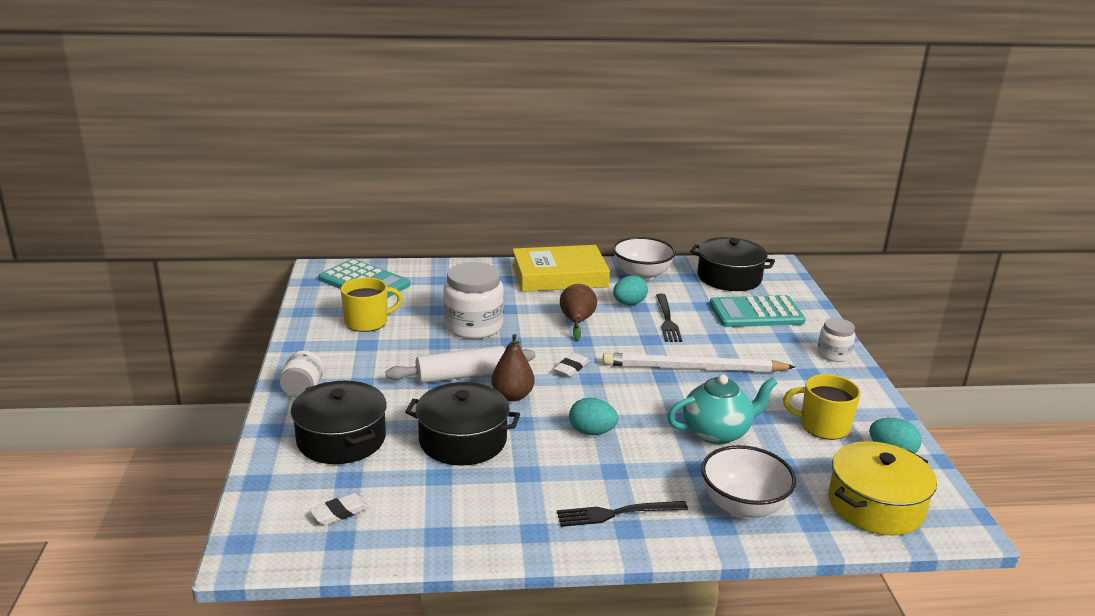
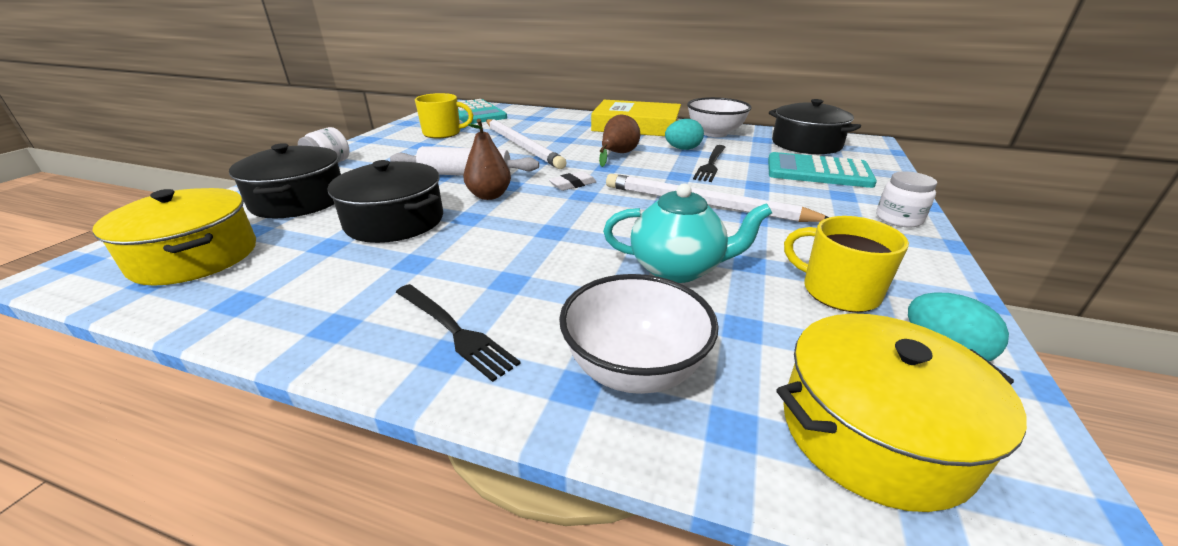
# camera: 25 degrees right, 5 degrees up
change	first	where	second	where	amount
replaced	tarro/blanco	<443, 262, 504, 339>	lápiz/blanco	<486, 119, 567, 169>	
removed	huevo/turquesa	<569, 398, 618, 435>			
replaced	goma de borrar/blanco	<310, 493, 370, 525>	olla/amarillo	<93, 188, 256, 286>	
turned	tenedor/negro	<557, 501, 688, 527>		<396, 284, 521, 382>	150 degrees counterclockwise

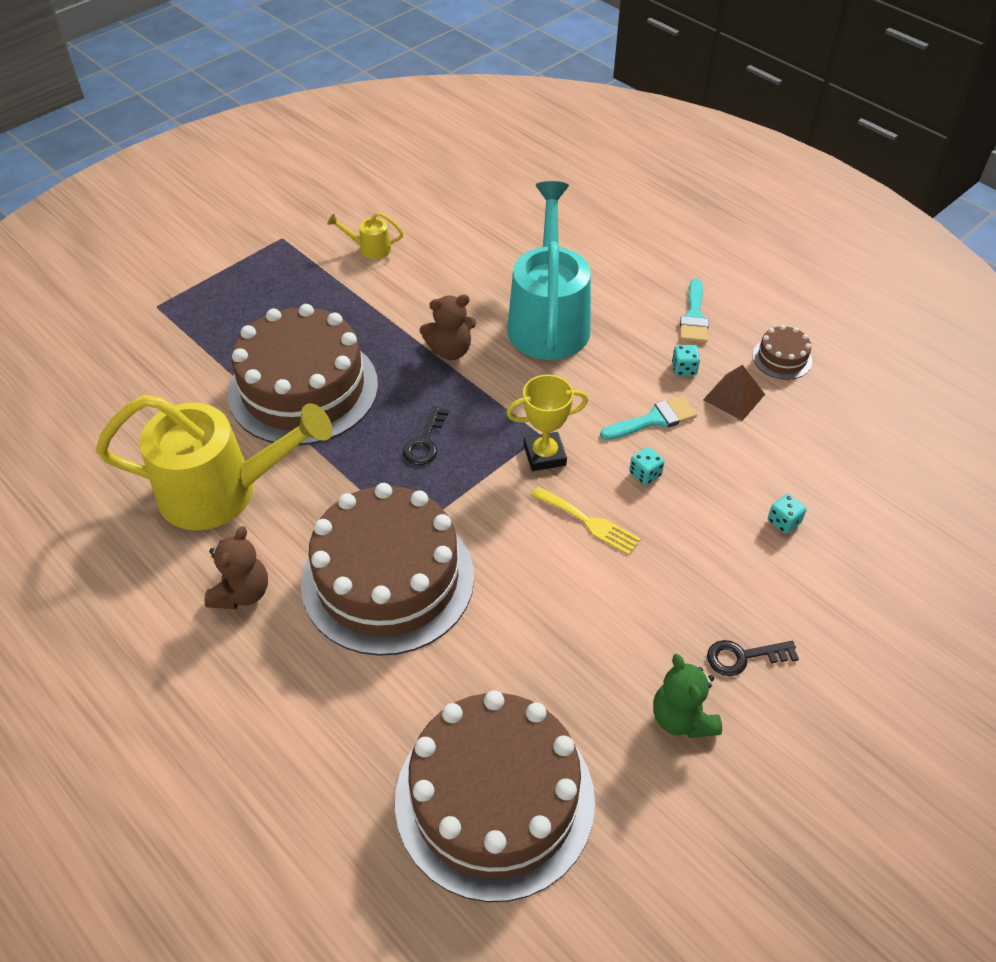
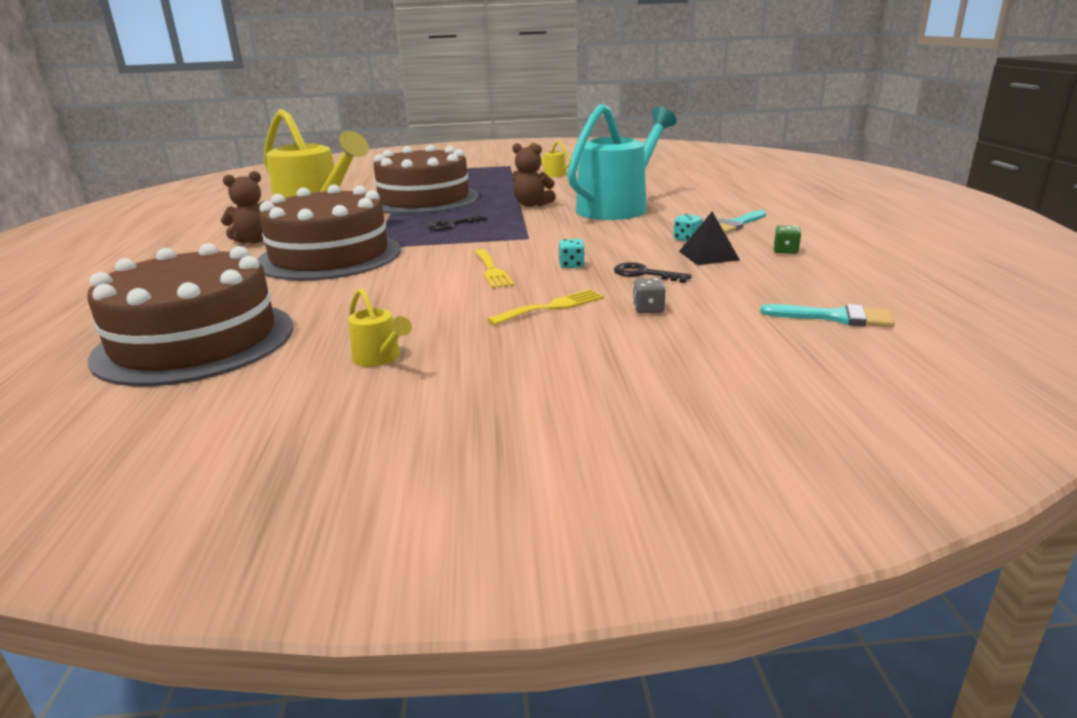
# camera: 40 degrees right, 25 degrees down
change	first	where	second	where	amount
replaced	tarta/marrón	<752, 325, 812, 380>	dado/verde	<773, 225, 801, 254>	
recoloured	pirámide/marrón	<703, 365, 765, 421>	pirámide/negro	<679, 212, 740, 265>	
removed	trofeo/amarillo	<506, 375, 588, 471>			
moved	pincel/turquesa	<600, 396, 697, 440>		<760, 304, 895, 327>	
recoloured	dado/turquesa	<768, 494, 807, 534>	dado/gris	<633, 278, 666, 313>	
moved	llave/negro	<707, 640, 799, 676>		<613, 262, 692, 283>	
replaced	osito/verde	<653, 654, 722, 738>	regadera/amarillo	<348, 288, 412, 367>	
added			tenedor/amarillo	<487, 289, 604, 325>	

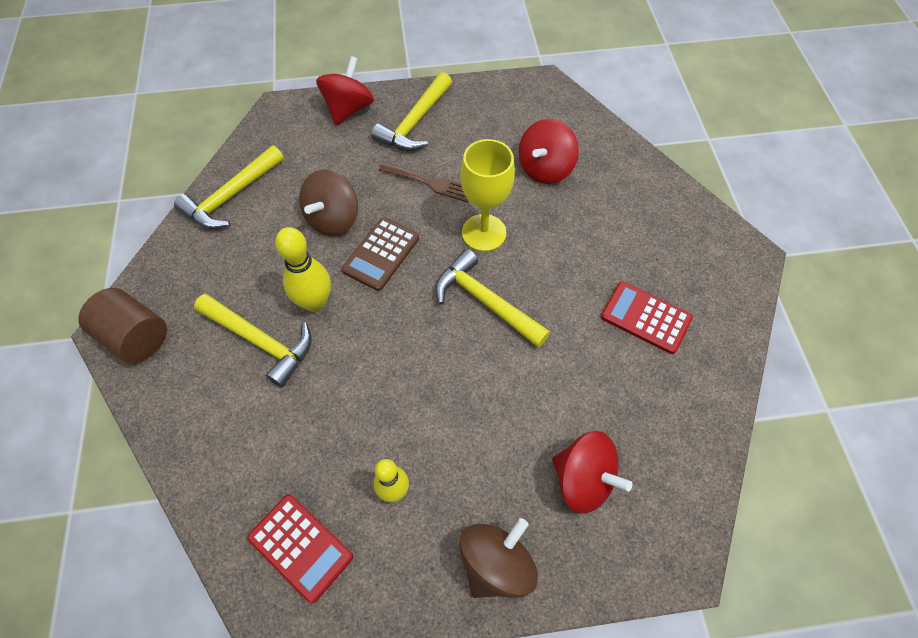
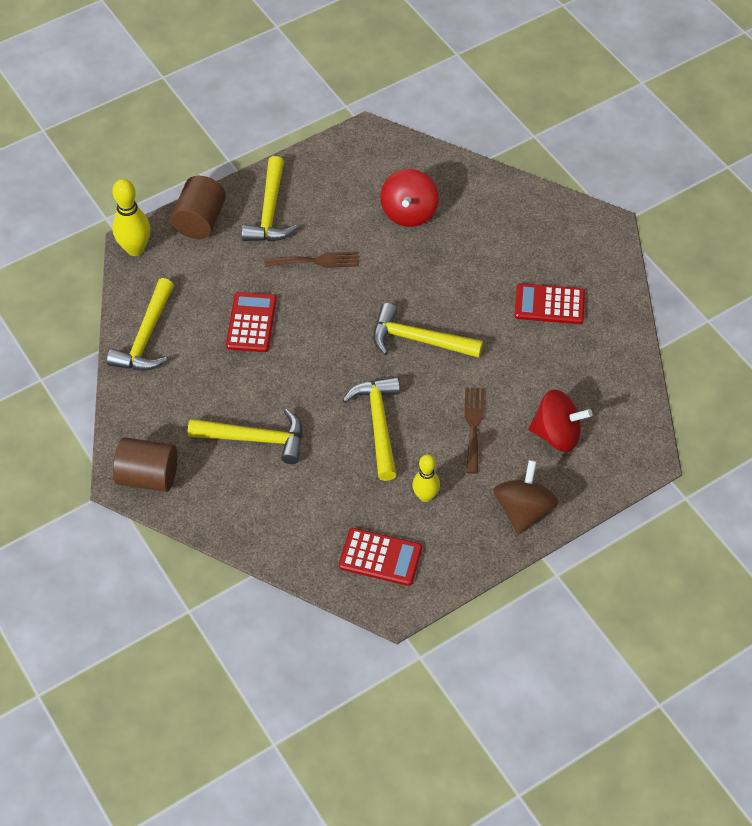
# camera: 25 degrees left, 5 degrees down
change	first	where	second	where	amount
replaced	peonza/rojo	<316, 56, 374, 125>	cilindro/marrón	<171, 176, 226, 239>	
removed	copa/amarillo	<460, 139, 515, 252>			
replaced	peonza/marrón	<299, 170, 358, 236>	calculadora/rojo	<226, 292, 277, 352>	
removed	calculadora/marrón	<342, 218, 419, 291>			
moved	bolo/amarillo	<275, 227, 331, 312>		<112, 179, 151, 256>	
added			martillo/amarillo	<342, 377, 400, 481>	
added			tenedor/marrón	<464, 387, 484, 474>	

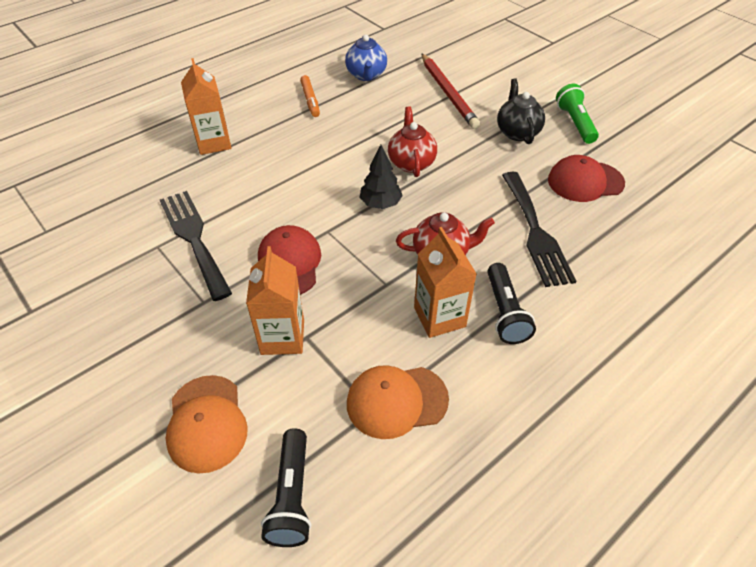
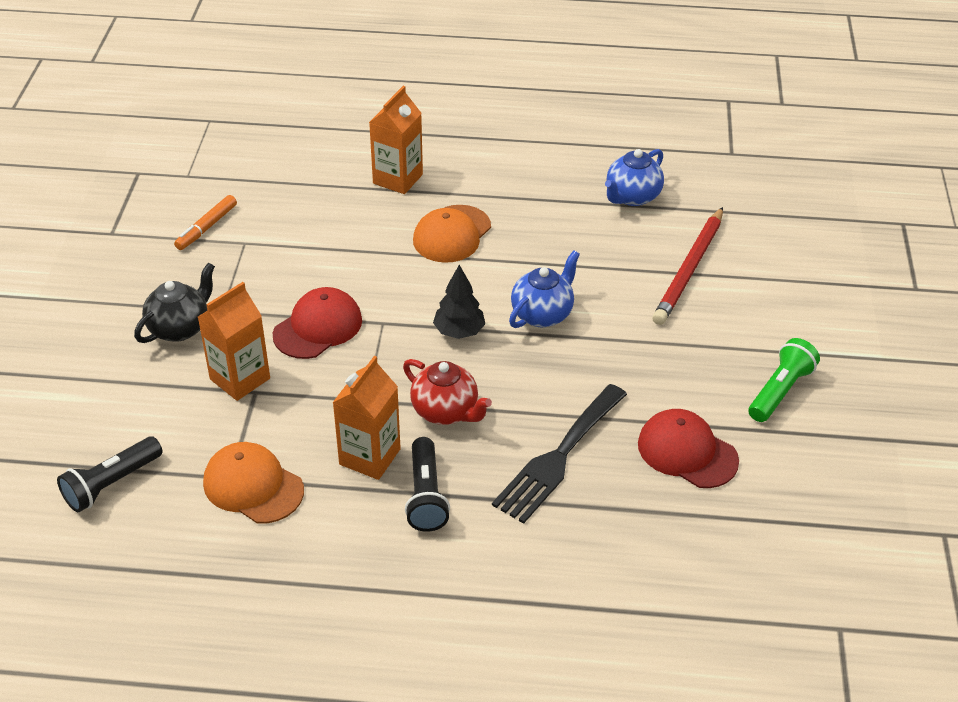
# camera: 45 degrees right, 5 degrees down
change	first	where	second	where	amount
moved	rotulador/naranja	<300, 75, 320, 117>		<174, 195, 237, 250>	
moved	tetera/negro	<497, 78, 545, 144>		<134, 263, 215, 343>	
recoloured	tetera/rojo	<388, 106, 437, 177>	tetera/azul	<509, 250, 580, 328>	
removed	tenedor/negro	<160, 191, 232, 301>			
turned	lámpara de mano/negro	<487, 263, 536, 344>		<405, 437, 450, 532>	45 degrees counterclockwise
moved	gorra/naranja	<165, 375, 248, 474>		<413, 205, 491, 263>	

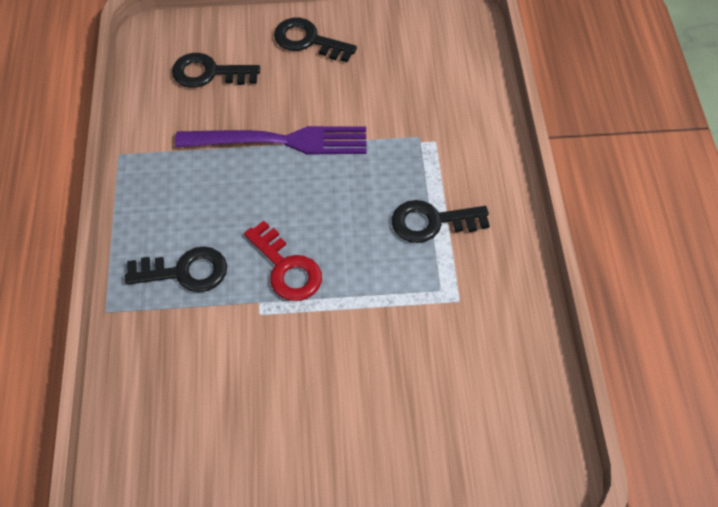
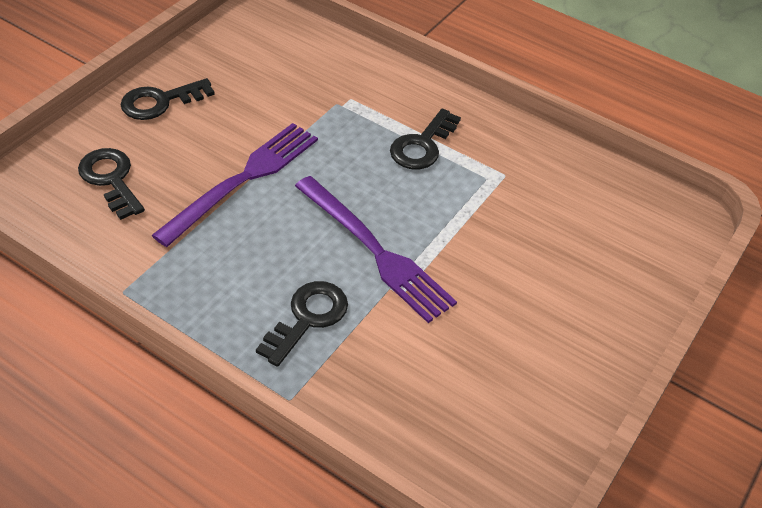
# camera: 55 degrees left, 10 degrees down
change	first	where	second	where	amount
turned	llave/negro	<172, 53, 260, 88>		<78, 148, 145, 220>	105 degrees clockwise
replaced	llave/rojo	<244, 221, 322, 301>	tenedor/morado	<295, 176, 457, 323>	

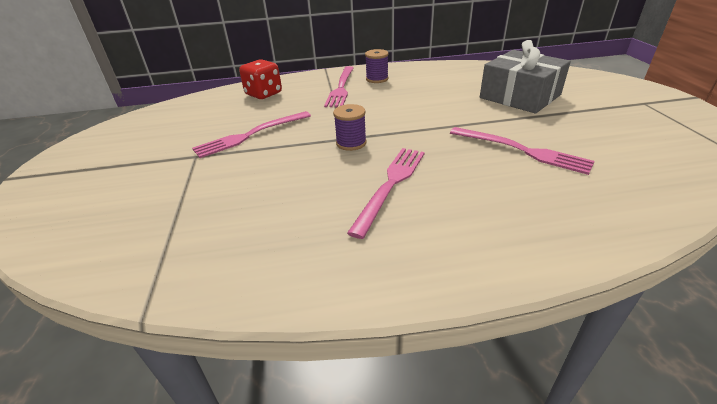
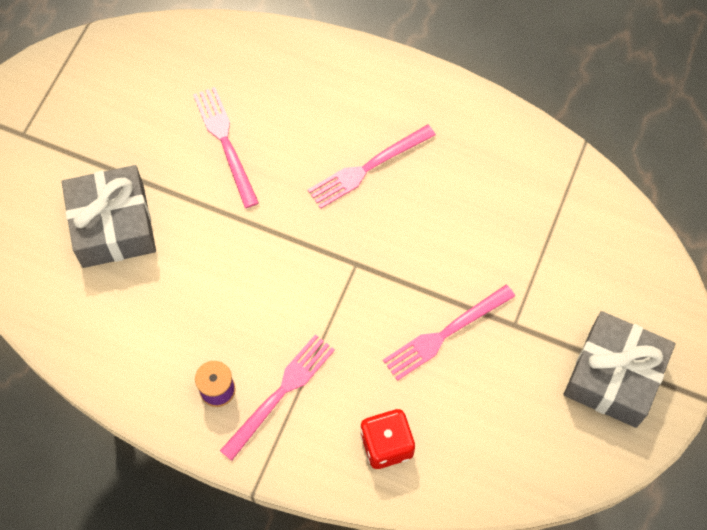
# camera: 150 degrees left, 30 degrees up
change	first	where	second	where	amount
removed	carrete/morado	<333, 104, 367, 151>			
turned	tenedor/rosa	<192, 111, 311, 158>		<383, 285, 515, 381>	150 degrees clockwise
added			regalo/gris	<564, 311, 675, 428>	

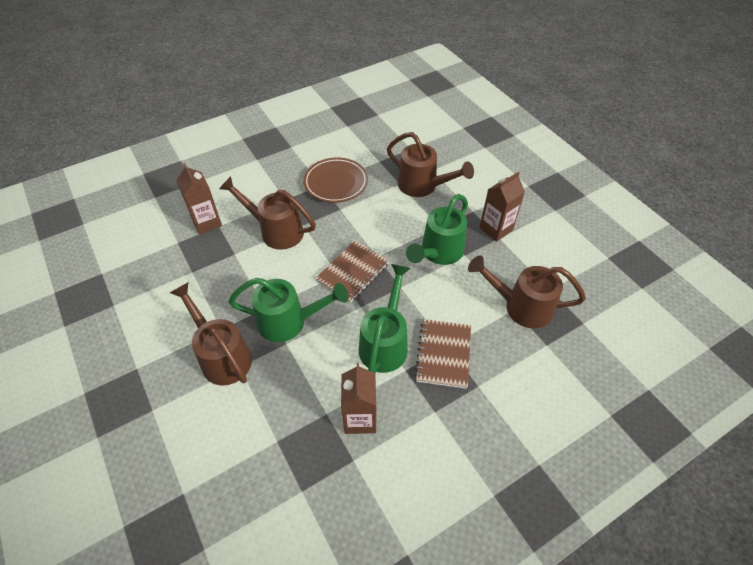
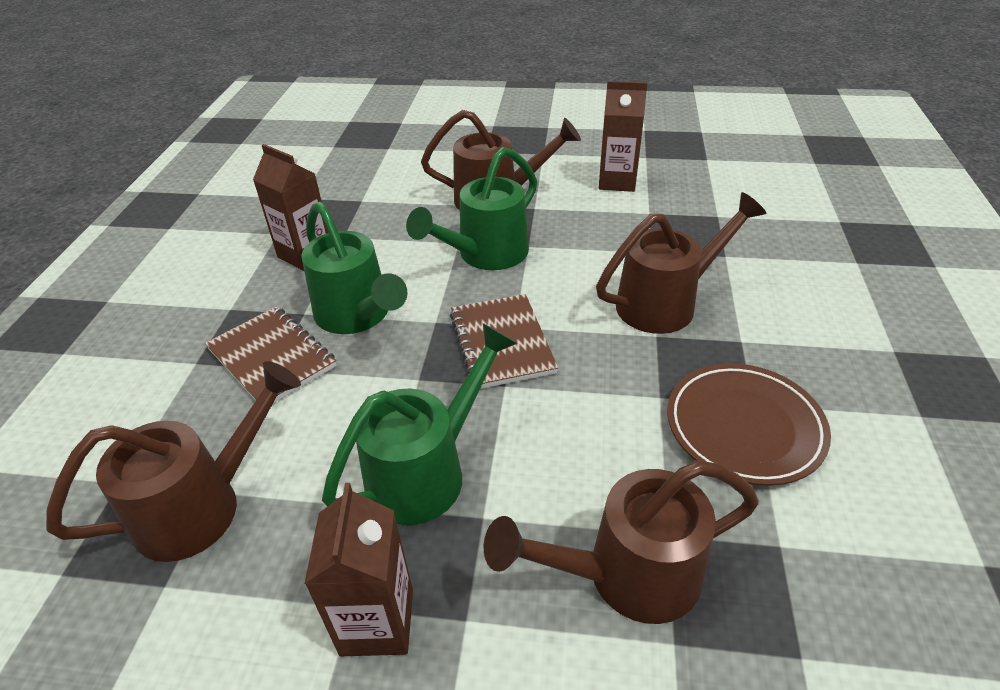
# camera: 130 degrees right, 10 degrees down
change	first	where	second	where	amount
moved	cartón de leche/marrón	<176, 163, 222, 234>		<599, 81, 647, 192>	
turned	regadera/verde	<406, 194, 468, 265>		<322, 323, 517, 525>	60 degrees clockwise

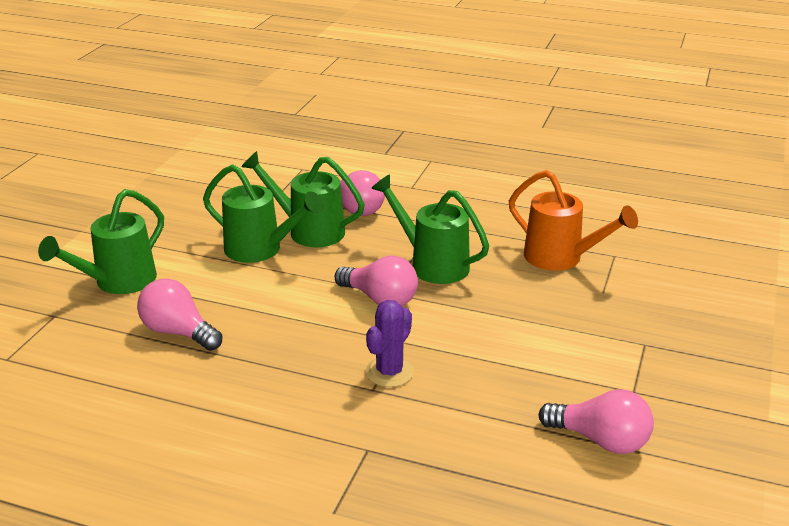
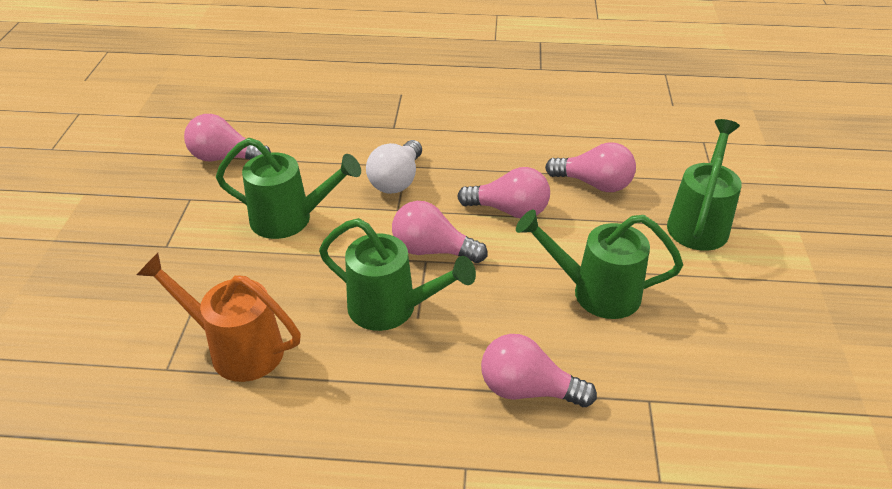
# camera: 165 degrees right, 10 degrees up
change	first	where	second	where	amount
moved	regadera/verde	<241, 151, 365, 247>		<216, 138, 361, 239>	
replaced	cactus/morado	<365, 300, 414, 387>	bombilla/blanco	<366, 140, 422, 194>	
added			bombilla/rosa	<457, 167, 550, 218>	

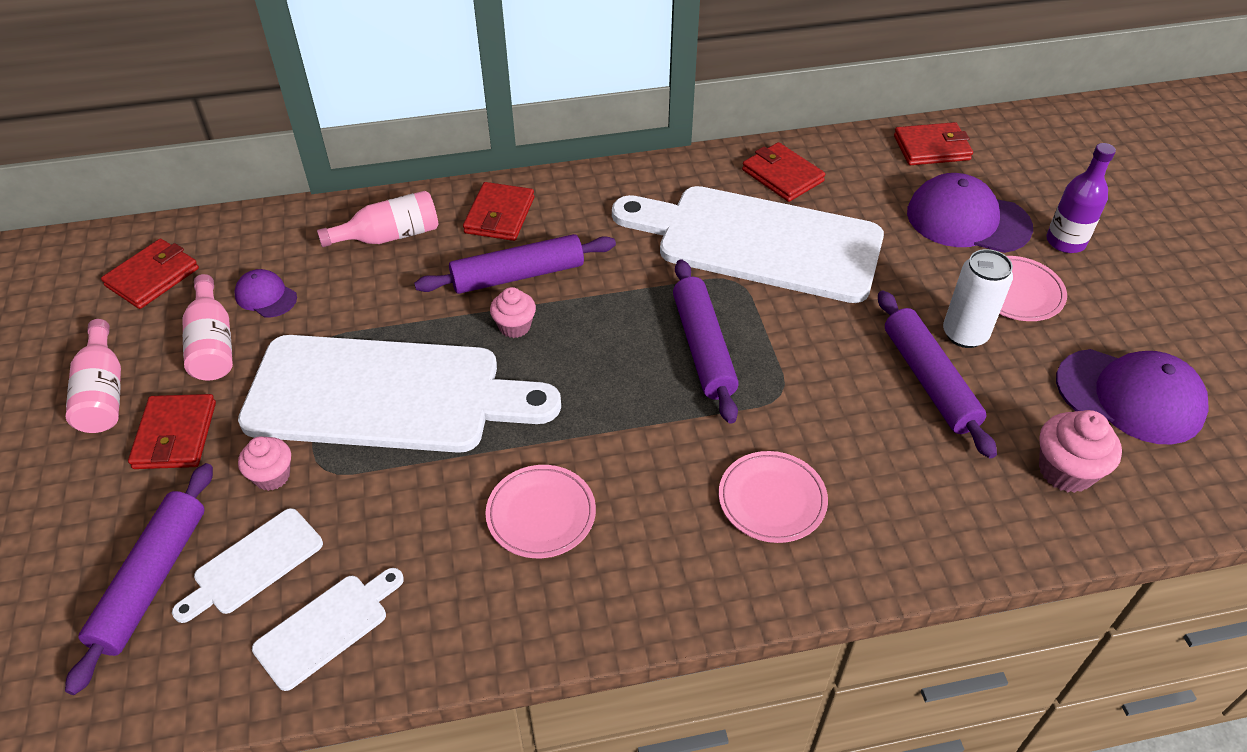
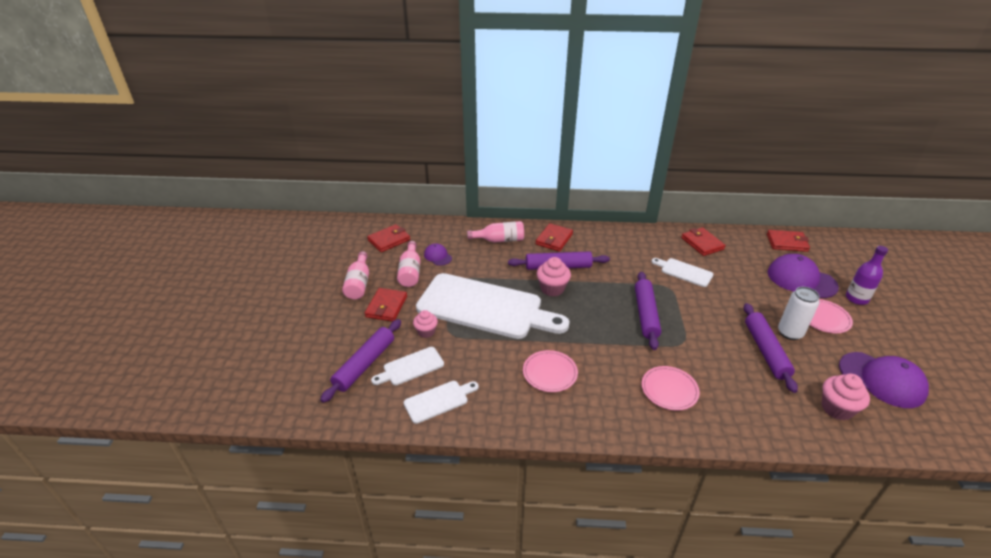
# camera: 15 degrees right, 10 degrees down
change	first	where	second	where	amount
resized	tabla de cortar/blanco	<612, 186, 884, 303>		<651, 258, 713, 287>	x0.43
resized	magdalena/rosa	<490, 287, 536, 338>		<537, 257, 571, 296>	x1.51

